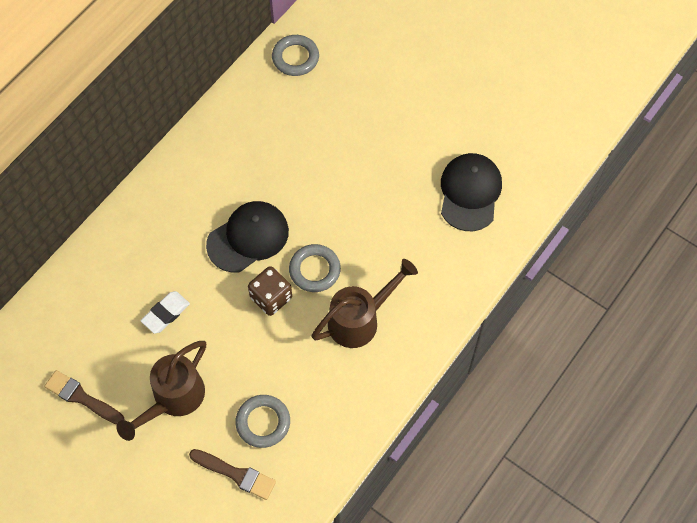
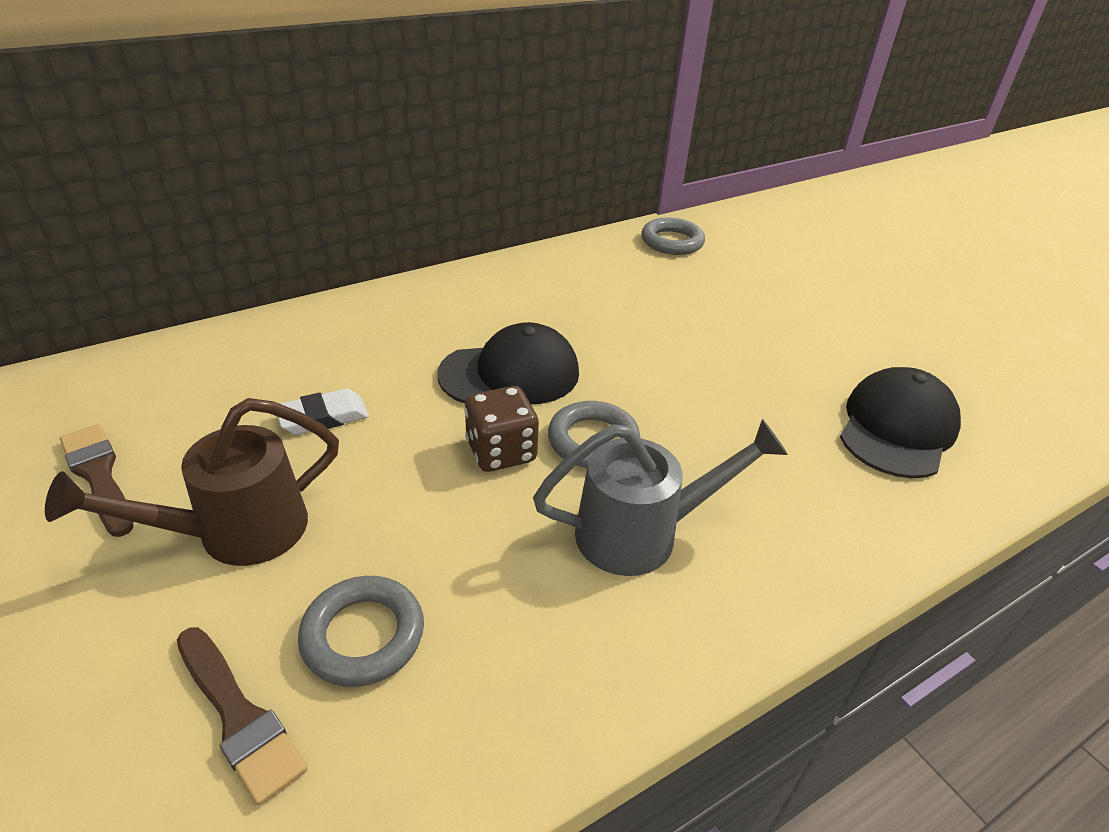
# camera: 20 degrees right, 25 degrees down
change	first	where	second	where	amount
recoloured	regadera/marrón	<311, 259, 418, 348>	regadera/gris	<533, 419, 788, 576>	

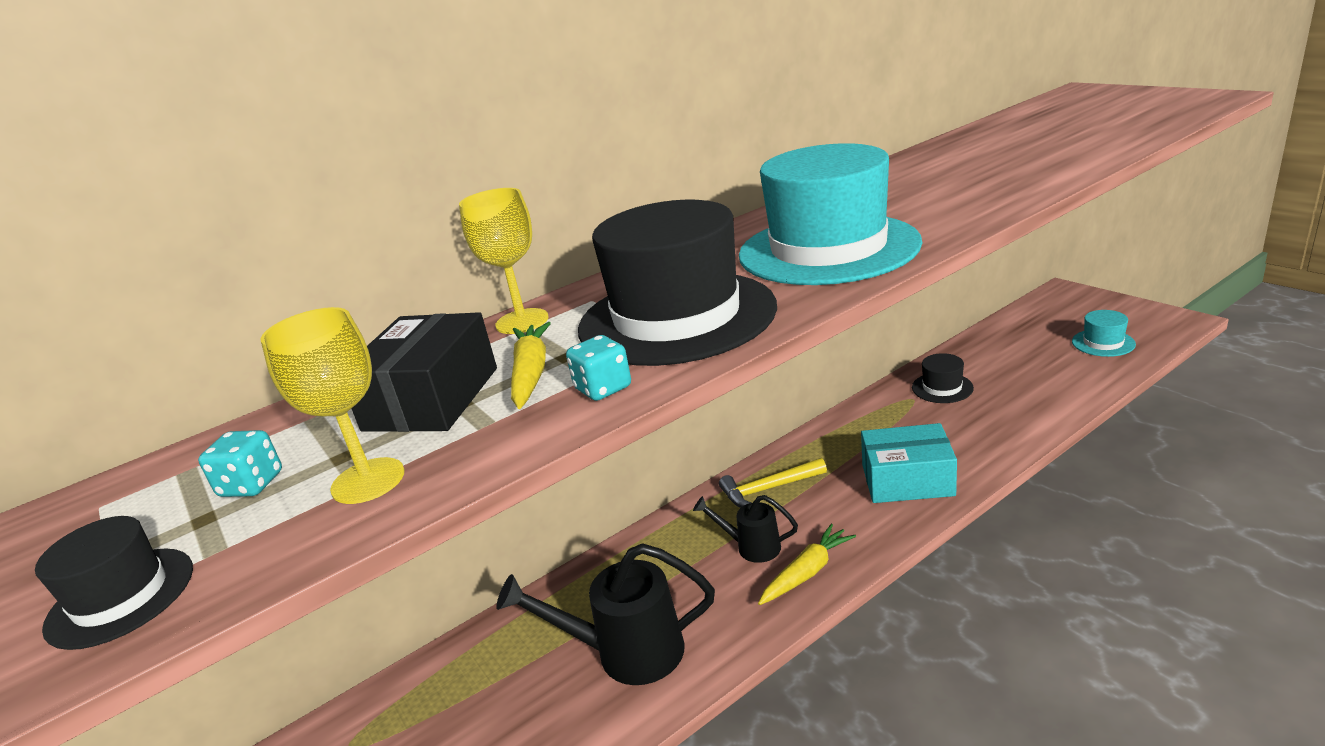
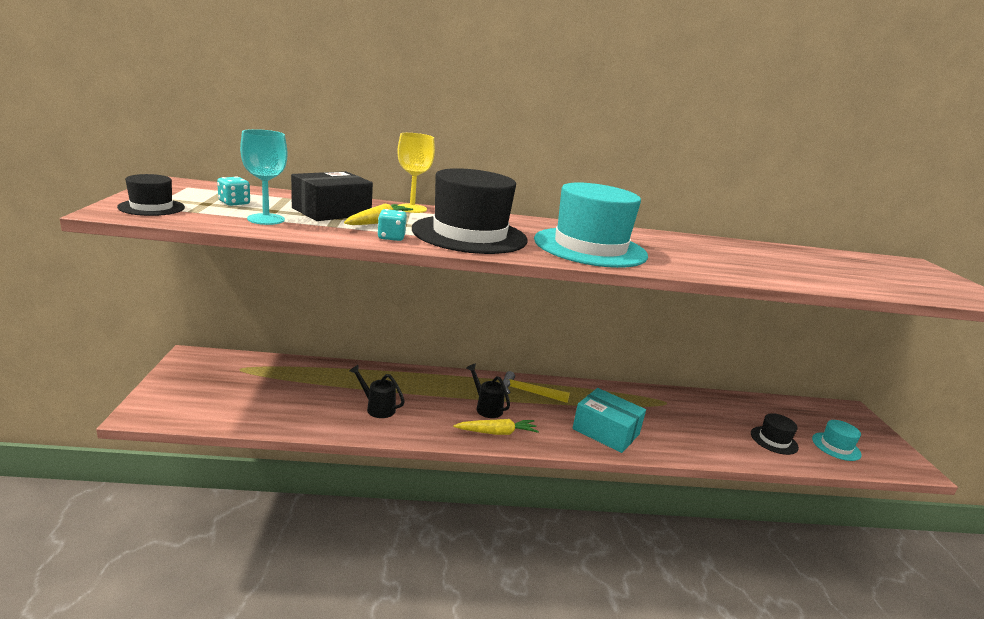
# camera: 25 degrees right, 5 degrees down
change	first	where	second	where	amount
recoloured	copa/amarillo	<260, 307, 404, 504>	copa/turquesa	<240, 129, 288, 225>	
moved	sombrero/negro	<912, 353, 974, 403>		<751, 413, 799, 455>	
resized	regadera/negro	<496, 543, 715, 685>		<349, 365, 405, 418>	x0.56

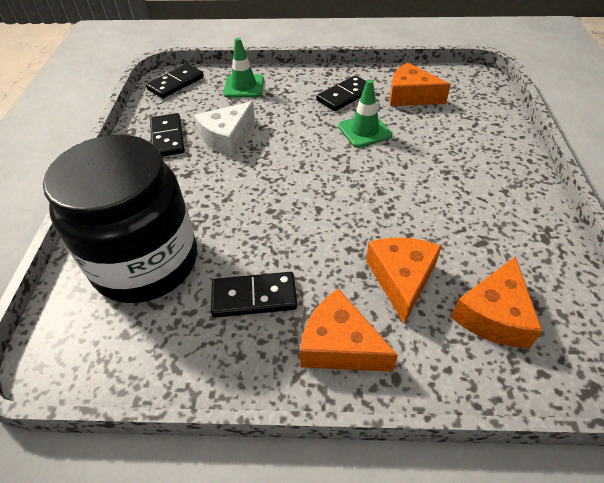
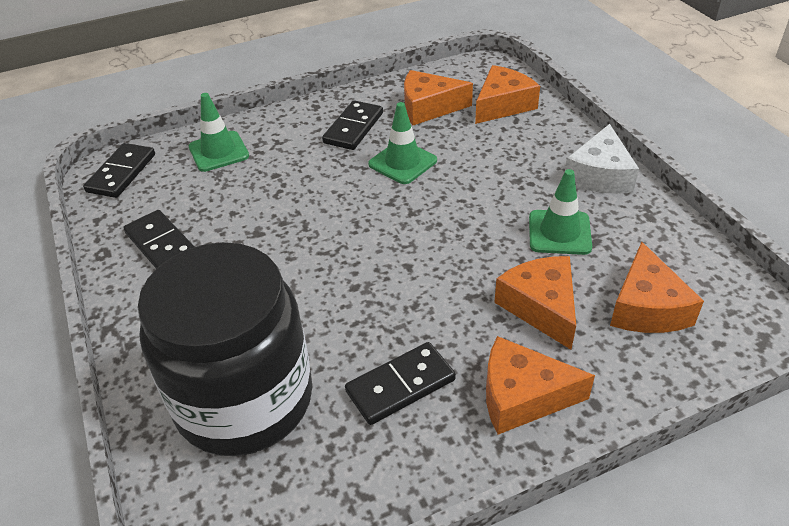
# camera: 25 degrees left, 5 degrees down
change	first	where	second	where	amount
moved	queso/blanco	<194, 102, 255, 156>		<565, 124, 639, 194>	
added			queso/naranja	<475, 65, 540, 124>	
added			cono de tráfico/verde	<529, 169, 592, 255>	

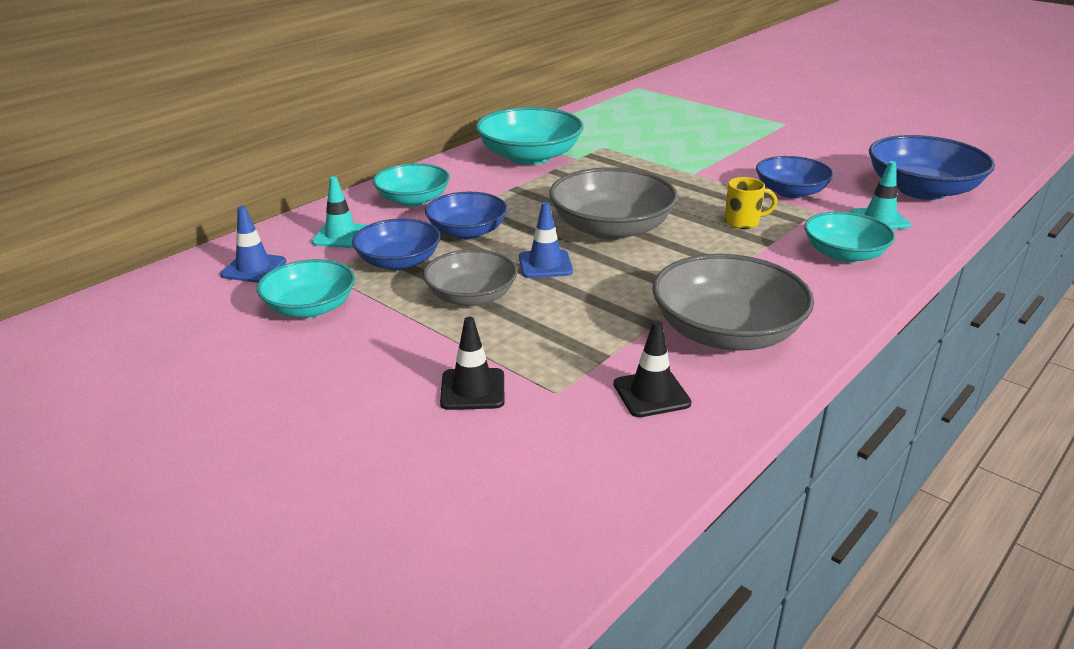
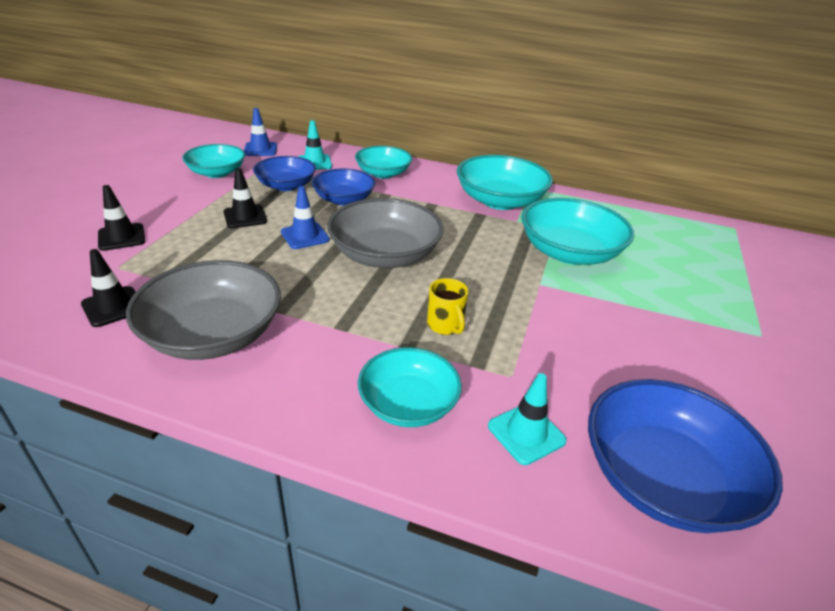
# camera: 65 degrees right, 5 degrees up
change	first	where	second	where	amount
removed	cuenco/azul	<756, 156, 834, 198>			
replaced	cuenco/gris	<423, 249, 517, 306>	cono de tráfico/negro	<223, 168, 267, 228>	
added			cuenco/turquesa	<521, 198, 634, 265>	

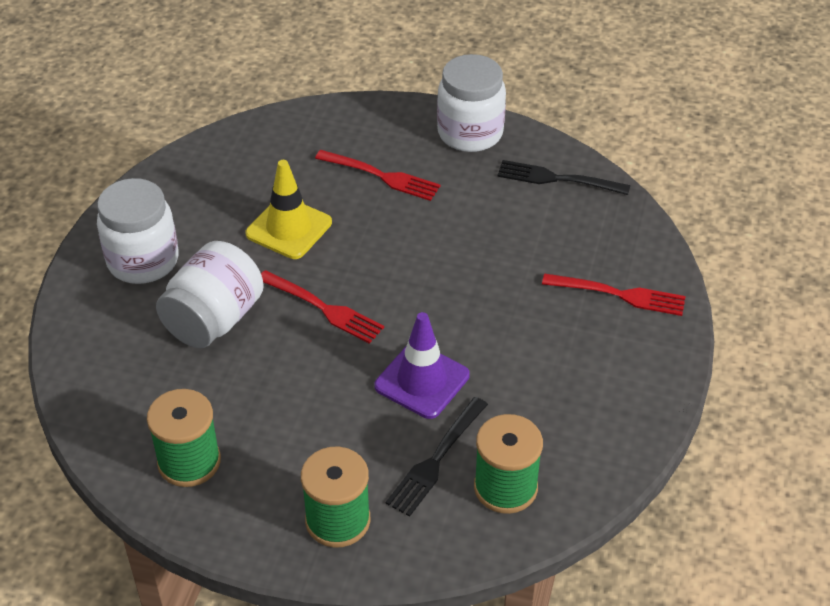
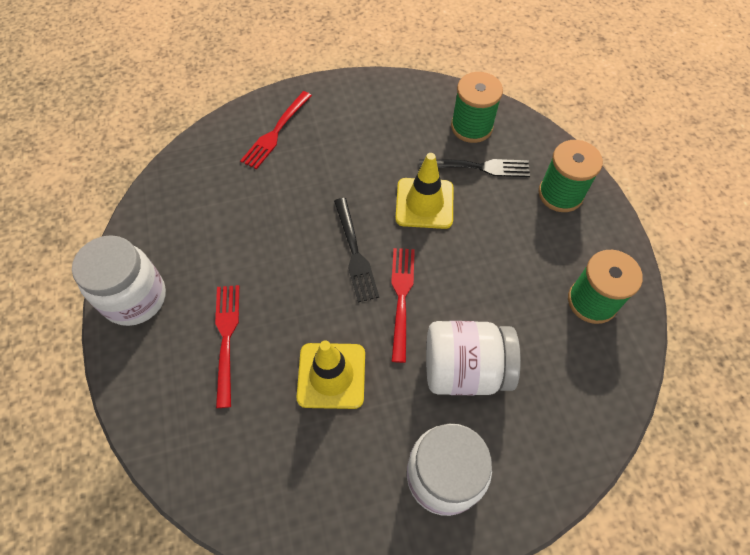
# camera: 120 degrees left, 15 degrees up
change	first	where	second	where	amount
moved	tenedor/negro	<497, 160, 630, 195>		<334, 198, 379, 303>	
turned	tenedor/rojo	<542, 273, 686, 316>		<240, 91, 312, 169>	135 degrees counterclockwise
recoloured	cono de tráfico/morado	<374, 312, 470, 419>	cono de tráfico/amarillo	<395, 153, 454, 229>	

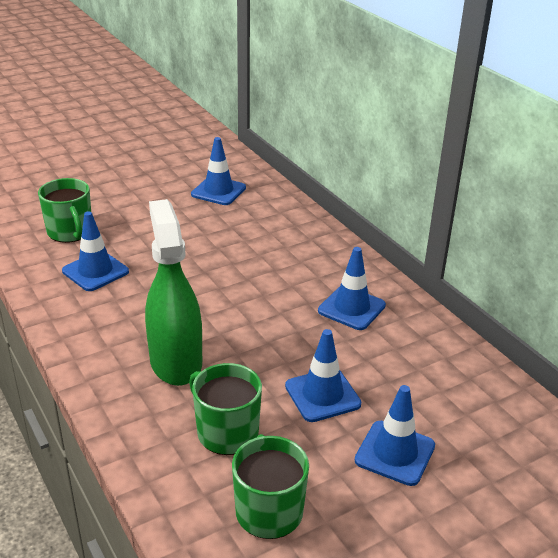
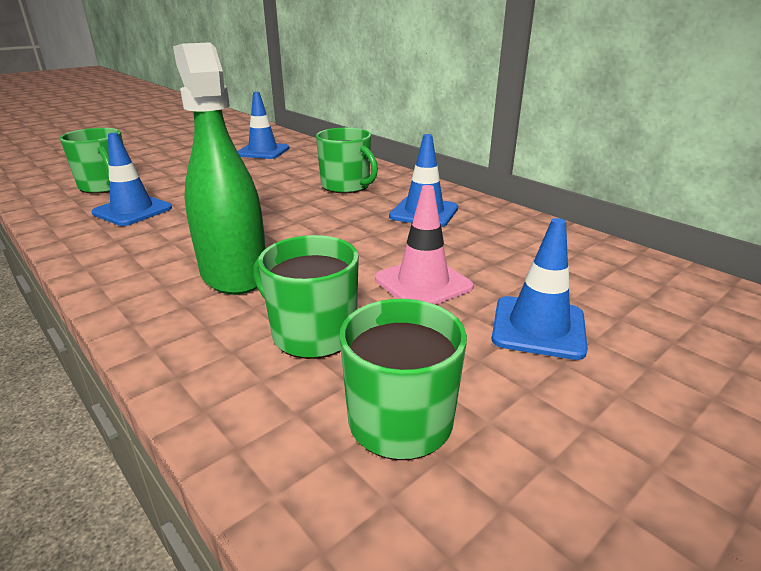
# camera: 10 degrees left, 5 degrees down
change	first	where	second	where	amount
recoloured	cono de tráfico/azul	<285, 329, 361, 422>	cono de tráfico/rosa	<375, 185, 474, 305>	
added			taza/verde	<316, 128, 378, 193>	

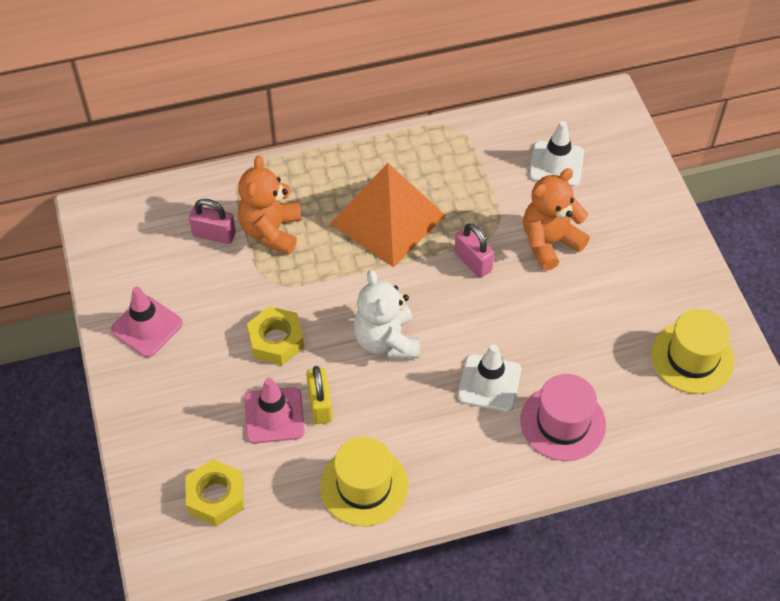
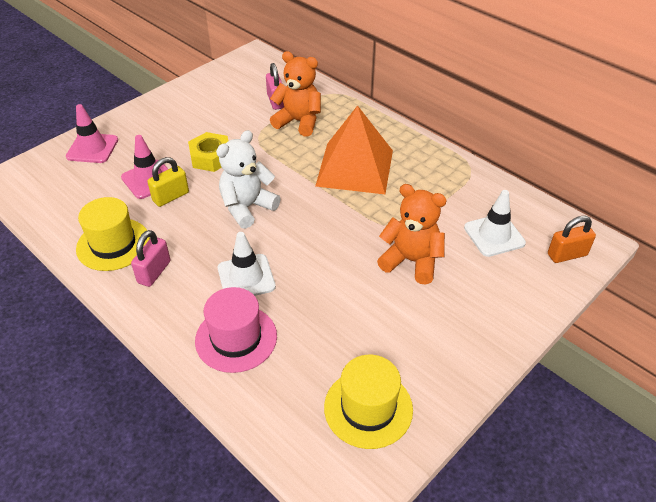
# camera: 60 degrees right, 10 degrees down
change	first	where	second	where	amount
turned	osito/naranja	<238, 155, 301, 255>		<270, 51, 321, 137>	45 degrees clockwise
moved	candado/rosa	<454, 223, 494, 278>		<131, 230, 171, 287>	
moved	cono de tráfico/rosa	<111, 287, 183, 357>		<66, 104, 118, 163>	
removed	tuerca/amarillo	<185, 459, 244, 526>			
added			candado/naranja	<548, 216, 596, 263>	

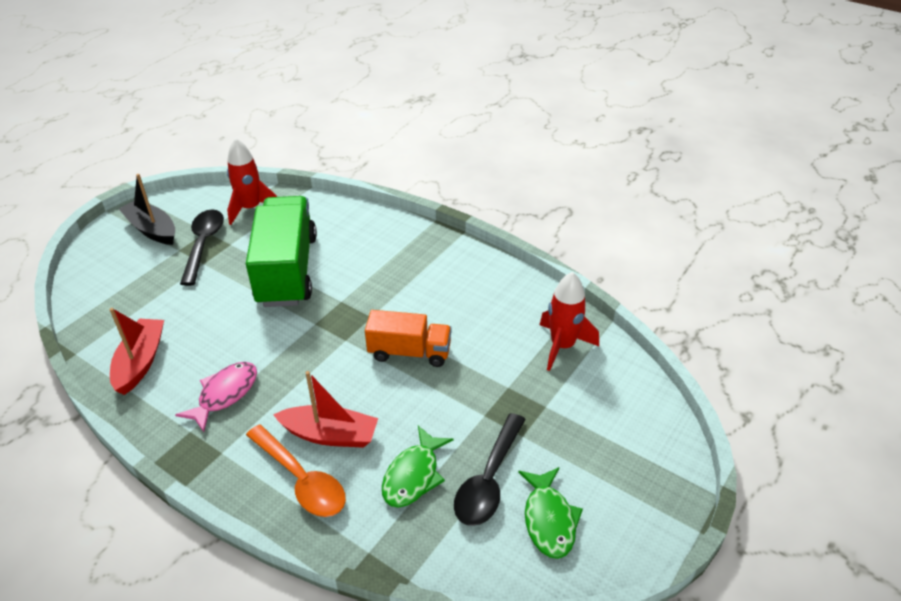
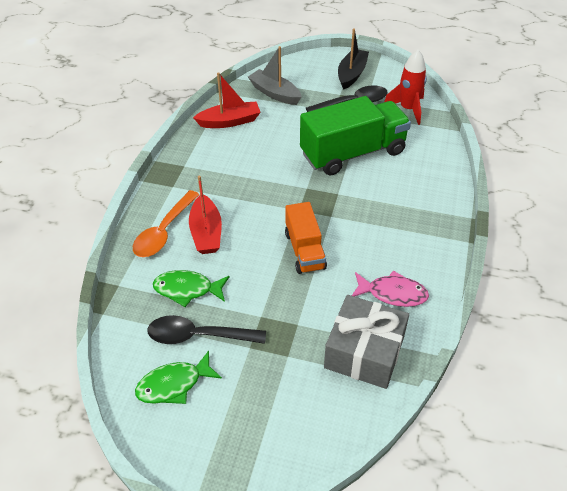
# camera: 70 degrees right, 5 degrees up
change	first	where	second	where	amount
replaced	cohete/rojo	<540, 272, 599, 371>	regalo/gris	<324, 295, 409, 389>	
moved	pez/rosa	<175, 362, 257, 432>		<352, 270, 429, 307>	
added			barco/gris	<248, 46, 302, 105>	

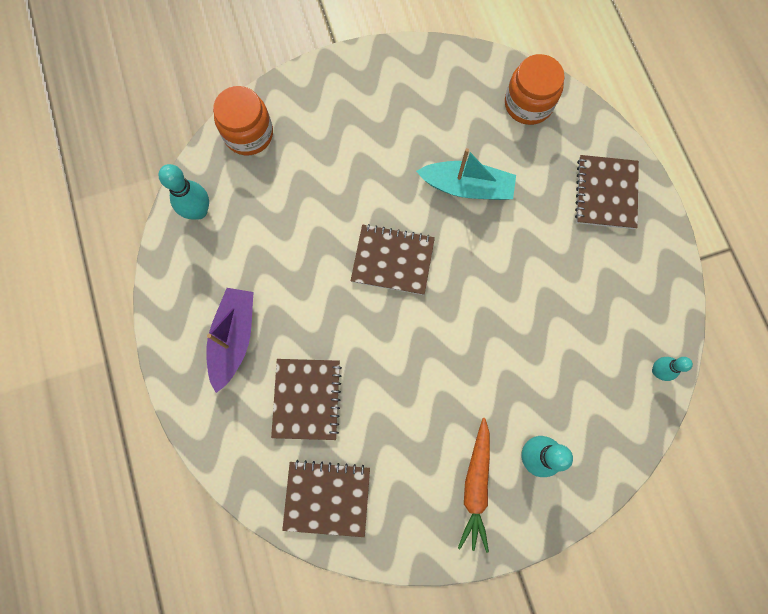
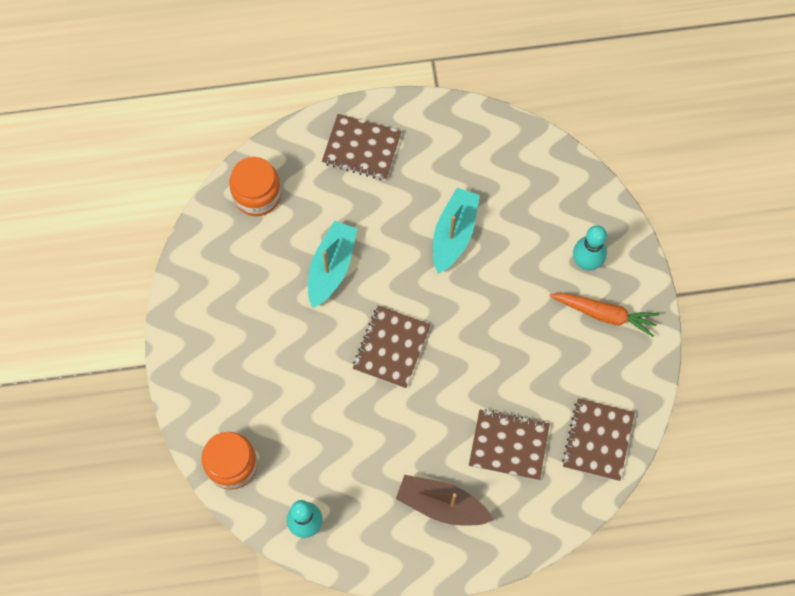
# camera: 80 degrees left, 5 degrees down
change	first	where	second	where	amount
recoloured	barco/morado	<206, 288, 254, 393>	barco/marrón	<396, 475, 494, 525>	
removed	bolo/turquesa	<652, 357, 693, 381>			
added			barco/turquesa	<433, 188, 480, 274>	

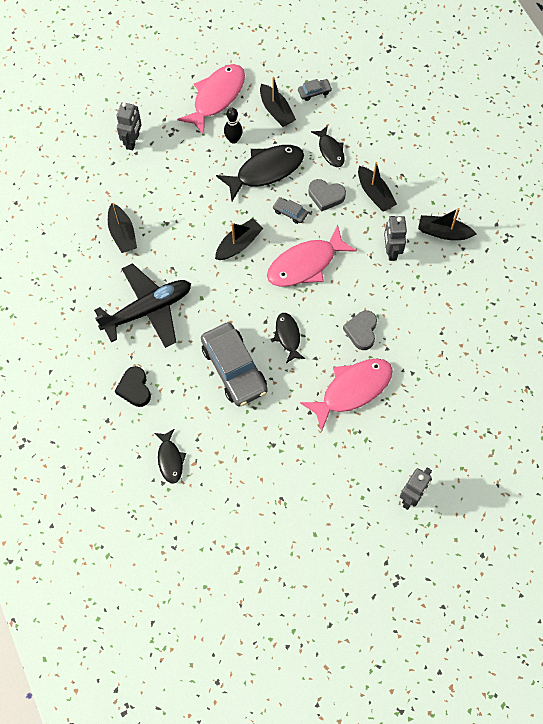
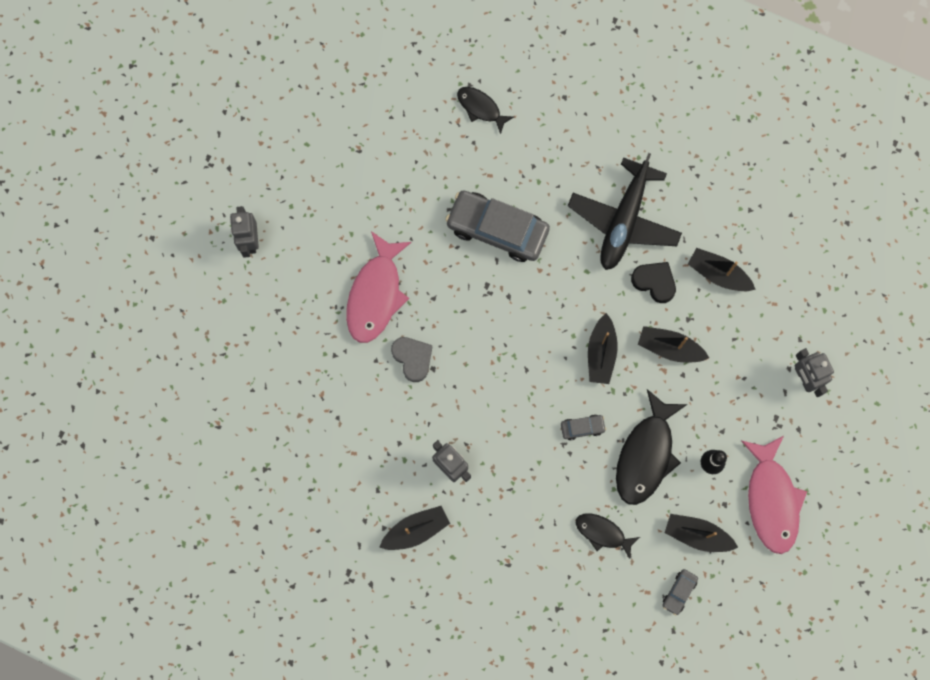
# camera: 140 degrees right, 10 degrees up
change	first	where	second	where	amount
moved	barco/negro	<358, 162, 397, 211>		<638, 326, 709, 363>	
removed	corazón/gris	<308, 179, 346, 212>			
removed	pez/rosa	<267, 225, 357, 287>			
removed	pez/negro	<273, 313, 305, 363>			
moved	corazón/negro	<115, 366, 151, 407>		<631, 262, 676, 303>	

